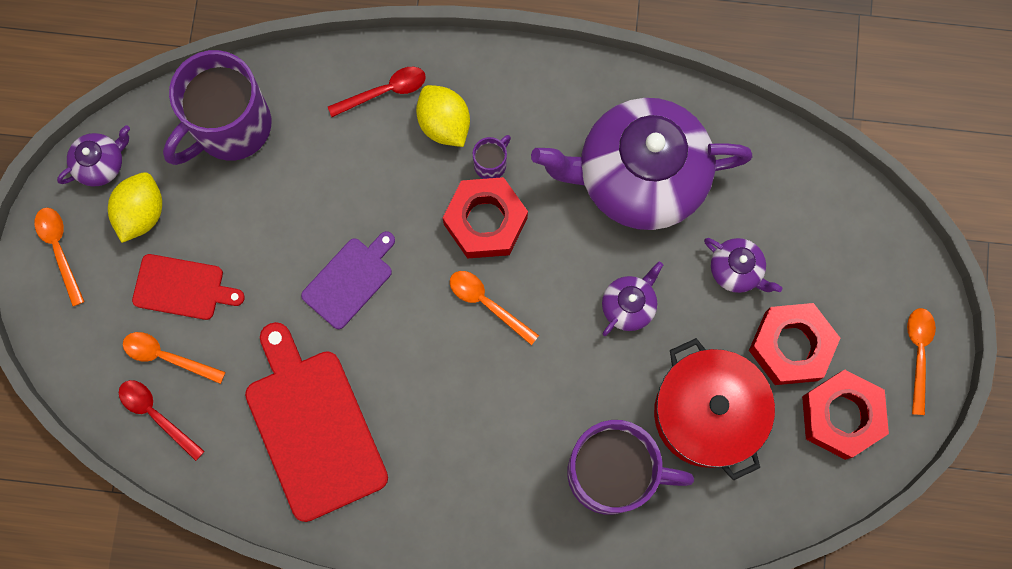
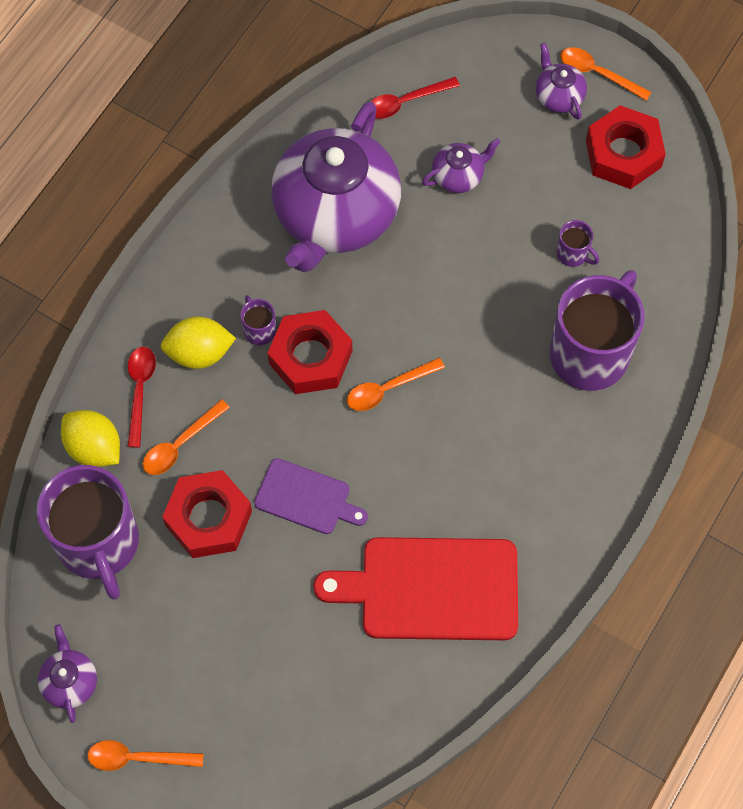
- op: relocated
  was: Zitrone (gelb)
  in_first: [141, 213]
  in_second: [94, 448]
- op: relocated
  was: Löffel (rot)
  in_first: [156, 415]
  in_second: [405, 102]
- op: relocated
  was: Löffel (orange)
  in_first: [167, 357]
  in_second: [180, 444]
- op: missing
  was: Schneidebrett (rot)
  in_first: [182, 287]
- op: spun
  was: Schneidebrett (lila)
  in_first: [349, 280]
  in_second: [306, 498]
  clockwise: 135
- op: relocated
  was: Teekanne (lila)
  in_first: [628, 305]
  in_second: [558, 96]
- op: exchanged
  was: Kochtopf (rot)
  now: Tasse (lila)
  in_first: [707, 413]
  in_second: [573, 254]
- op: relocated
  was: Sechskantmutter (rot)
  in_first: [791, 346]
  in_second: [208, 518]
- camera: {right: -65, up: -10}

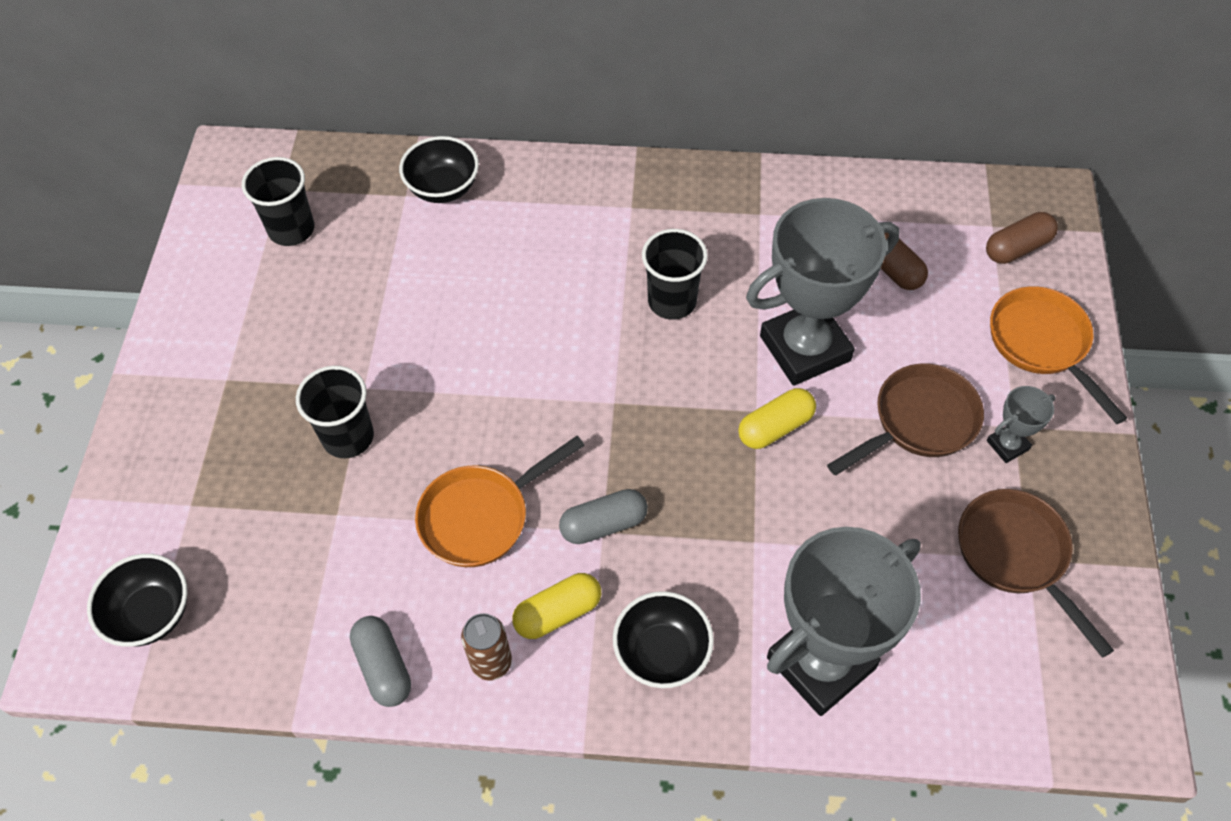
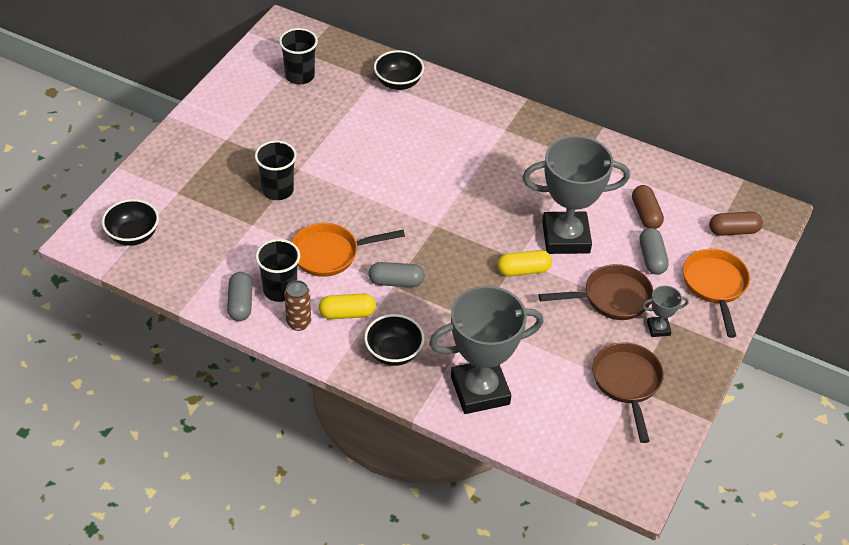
- op: relocated
  was: Becher (schwarz)
  in_first: [672, 301]
  in_second: [280, 290]
- op: appeared
  now: Kapsel (grau)
  in_second: [651, 258]
- camera: {right: 20, up: -10}

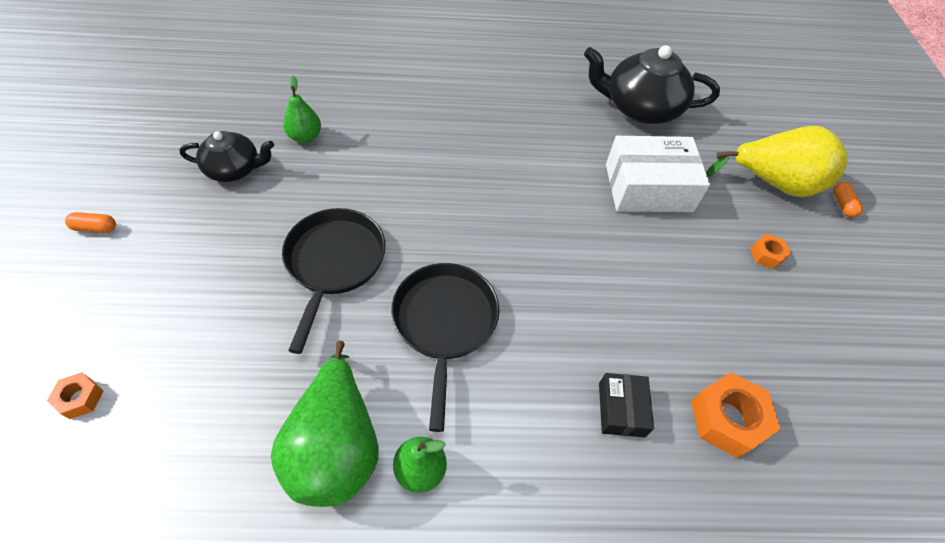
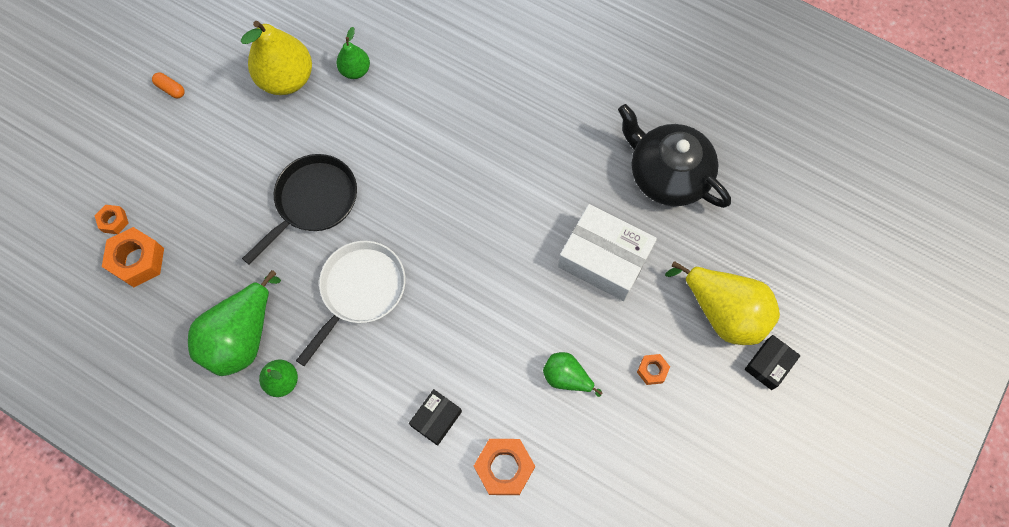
- op: exchanged
  was: Teekanne (schwarz)
  now: Birne (gelb)
  in_first: [234, 169]
  in_second: [286, 79]
- op: colour
  was: Pfanne (schwarz)
  now: Pfanne (weiß)
  in_first: [444, 324]
  in_second: [360, 291]
- op: exchanged
  was: Kapsel (orange)
  now: Schachtel (schwarz)
  in_first: [842, 204]
  in_second: [769, 364]
- op: appeared
  now: Sechskantmutter (orange)
  in_second: [138, 261]
- op: appeared
  now: Birne (grün)
  in_second: [566, 377]
- camera: {right: 35, up: 15}

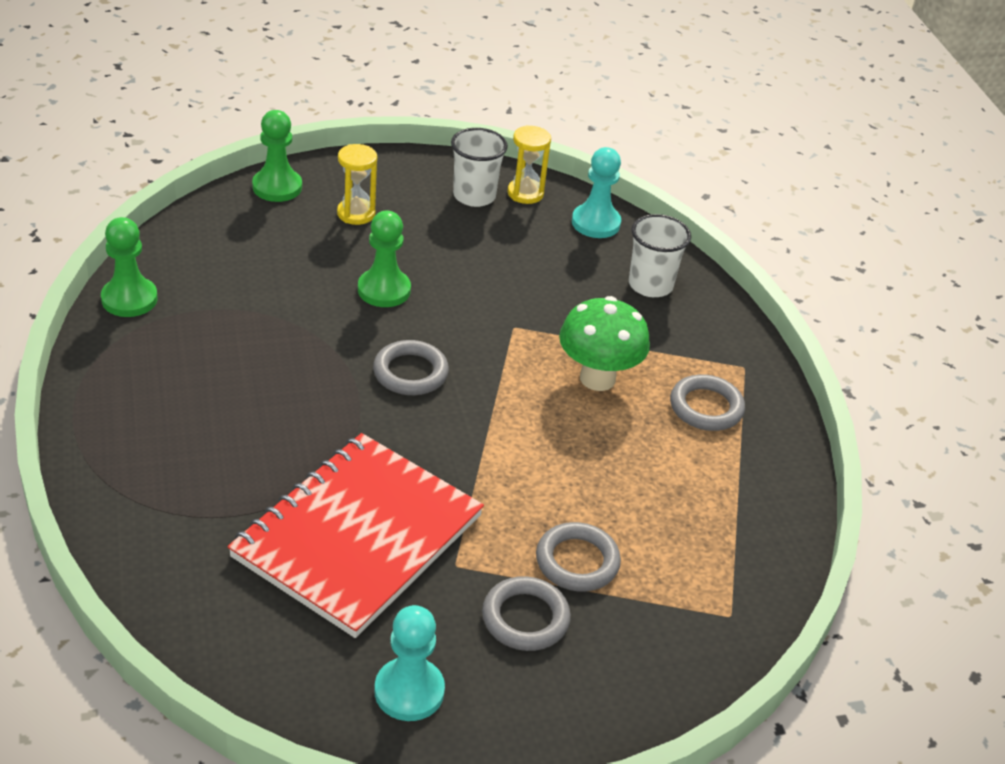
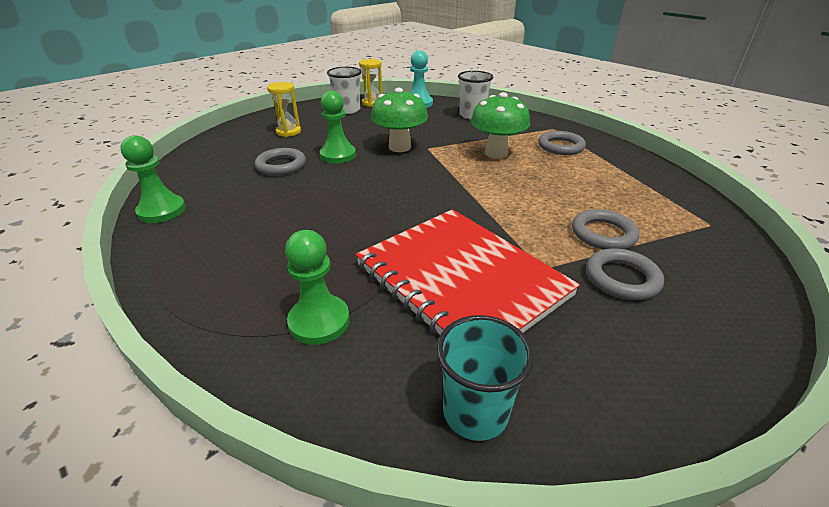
- op: spun
  was: Notizbuch (rot)
  in_first: [358, 536]
  in_second: [461, 280]
  clockwise: -45
- op: relocated
  was: Bauer (grün)
  in_first: [277, 187]
  in_second: [319, 321]
- op: relocated
  was: Ring (grau)
  in_first: [410, 372]
  in_second: [281, 165]
- op: missing
  was: Bauer (türkis)
  in_first: [409, 691]
- op: appeared
  now: Pilz (grün)
  in_second: [400, 147]
- op: appeared
  now: Becher (türkis)
  in_second: [475, 412]
- camera: {right: -25, up: -5}

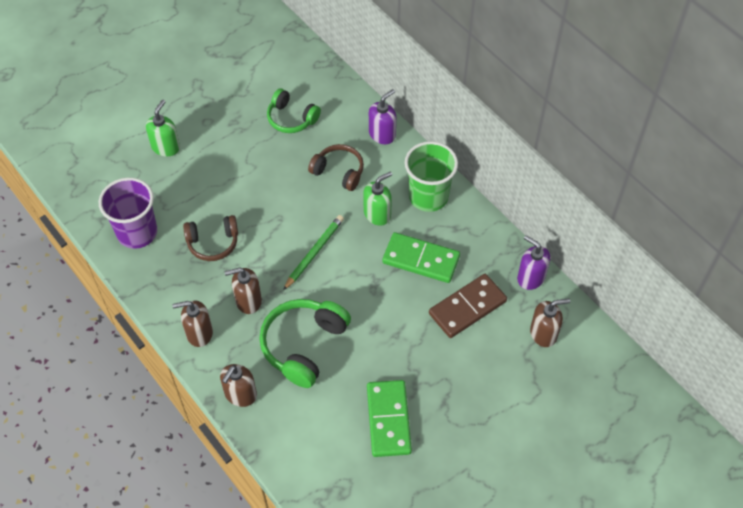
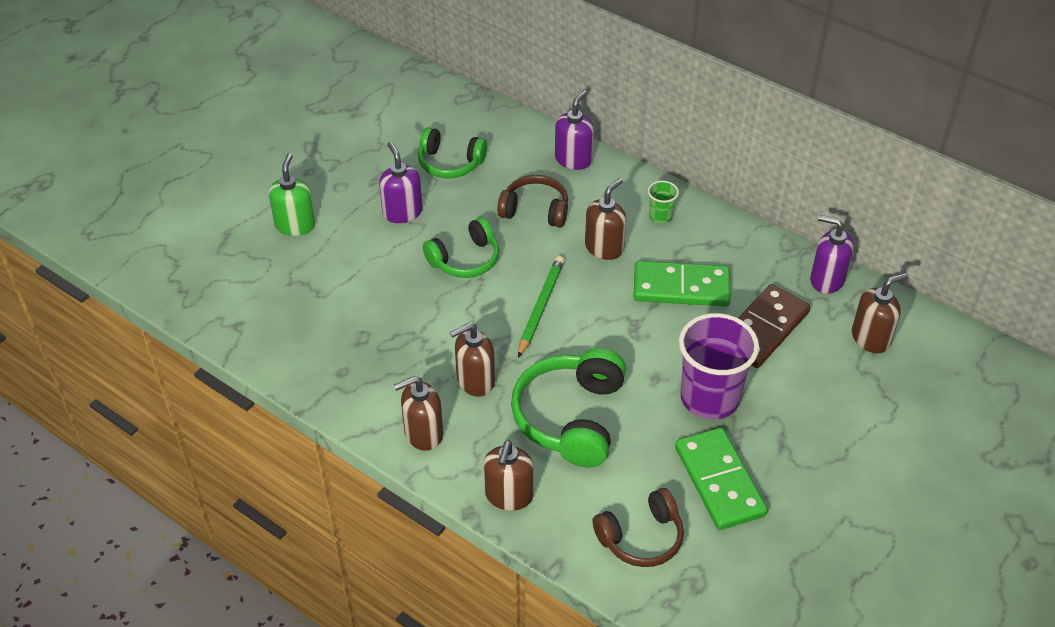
- op: relocated
  was: Becher (lila)
  in_first: [137, 232]
  in_second: [709, 398]
- op: relocated
  was: Kopfhörer (braun)
  in_first: [213, 243]
  in_second: [641, 538]
- op: colour
  was: Seifenspender (grün)
  now: Seifenspender (braun)
  in_first: [377, 214]
  in_second: [604, 247]
- op: size
  was: Becher (grün)
  in_first: [428, 196]
  in_second: [660, 216]
  ratio: 0.45
- op: appeared
  now: Seifenspender (lila)
  in_second: [402, 212]
- op: appeared
  now: Kopfhörer (grün)
  in_second: [465, 259]
- camera: {right: -15, up: -10}

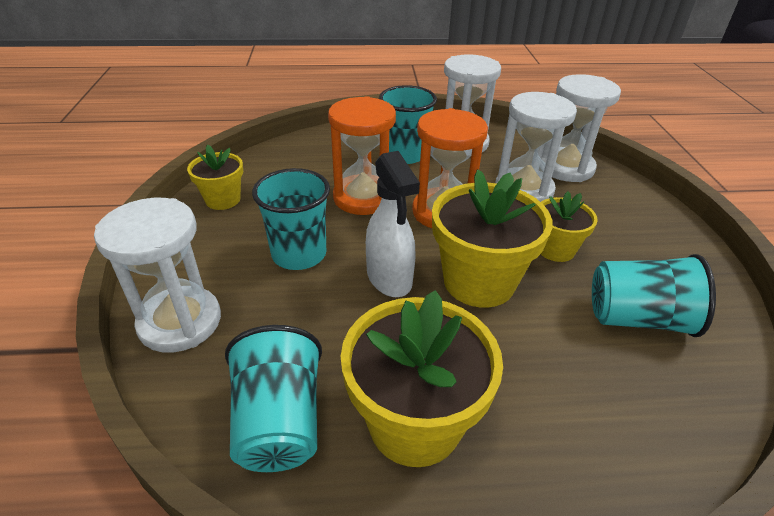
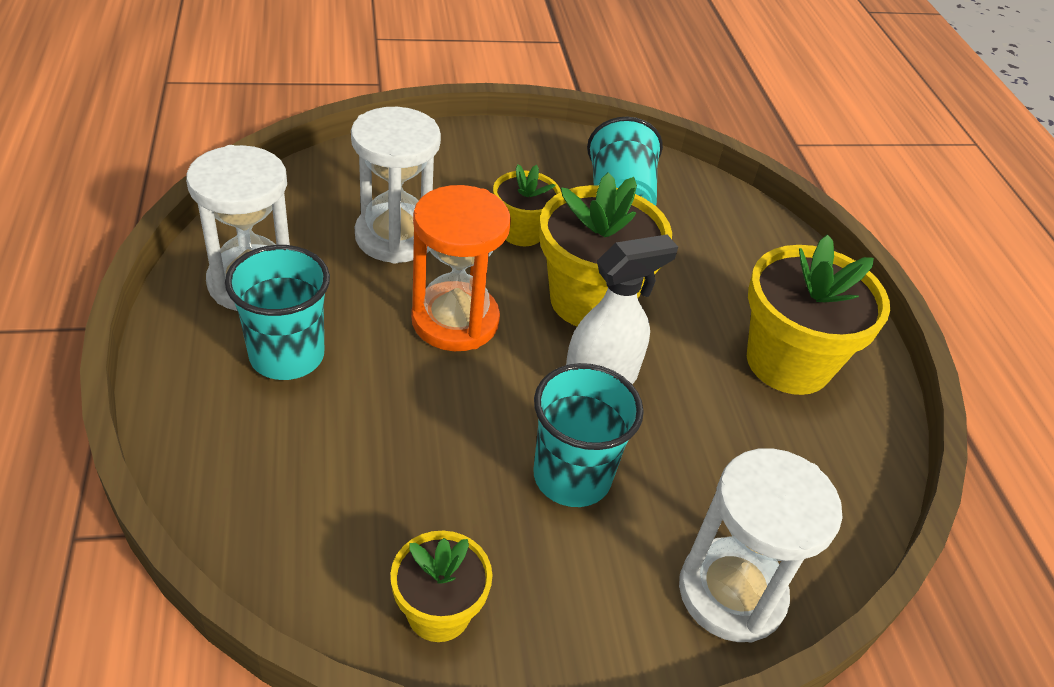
- op: missing
  was: Becher (türkis)
  in_first: [279, 422]
- op: missing
  was: Sanduhr (orange)
  in_first: [363, 198]
- op: missing
  was: Sanduhr (weiß)
  in_first: [566, 168]
- camera: {right: -100, up: 5}

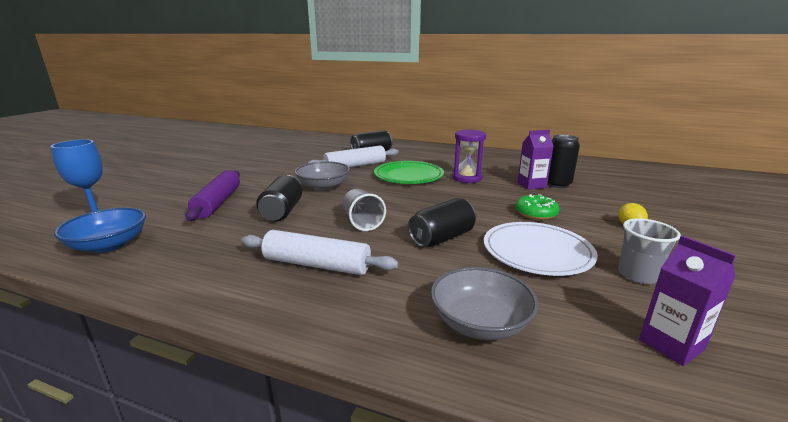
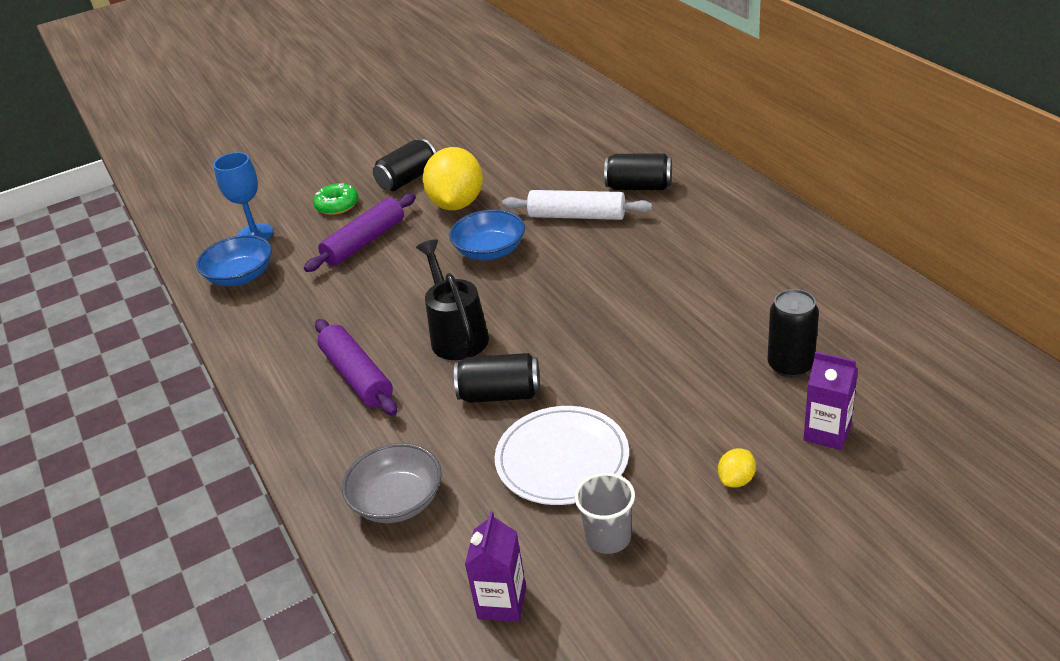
- op: colour
  was: Nudelholz (weiß)
  now: Nudelholz (lila)
  in_first: [317, 265]
  in_second: [357, 376]
- op: relocated
  was: Dose (schwarz)
  in_first: [282, 211]
  in_second: [407, 179]
- op: colour
  was: Schüssel (grau)
  now: Schüssel (blau)
  in_first: [323, 186]
  in_second: [490, 251]
- op: exchanged
  was: Becher (grau)
  now: Gießkanne (schwarz)
  in_first: [362, 222]
  in_second: [456, 334]
- op: missing
  was: Teller (grün)
  in_first: [408, 175]
- op: missing
  was: Sanduhr (lila)
  in_first: [467, 178]
- op: relocated
  was: Donut (grün)
  in_first: [536, 213]
  in_second: [337, 205]
- op: relocated
  was: Getränkekarton (lila)
  in_first: [531, 185]
  in_second: [827, 433]
- op: appeared
  now: Zitrone (gelb)
  in_second: [457, 204]
- camera: {right: 45, up: 15}

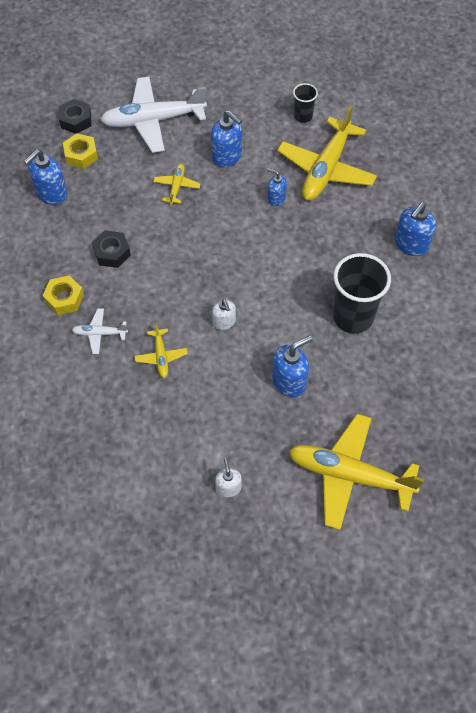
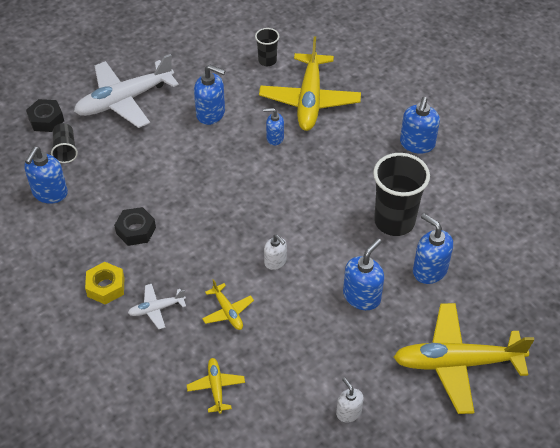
- op: exchanged
  was: Sechskantmutter (gelb)
  now: Becher (schwarz)
  in_first: [81, 155]
  in_second: [65, 150]
- op: relocated
  was: Flugzeug (gelb)
  in_first: [176, 186]
  in_second: [216, 387]
- op: appeared
  now: Seifenspender (blau)
  in_second: [429, 270]
- camera: {right: -20, up: -10}

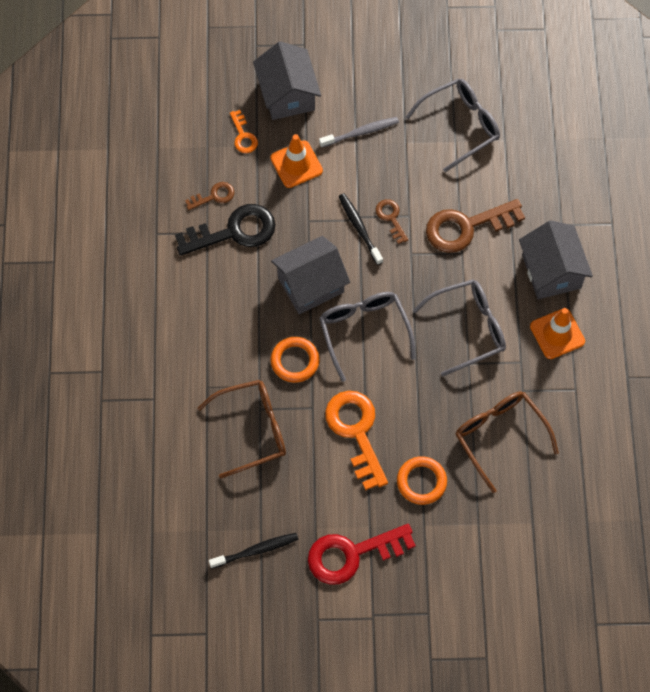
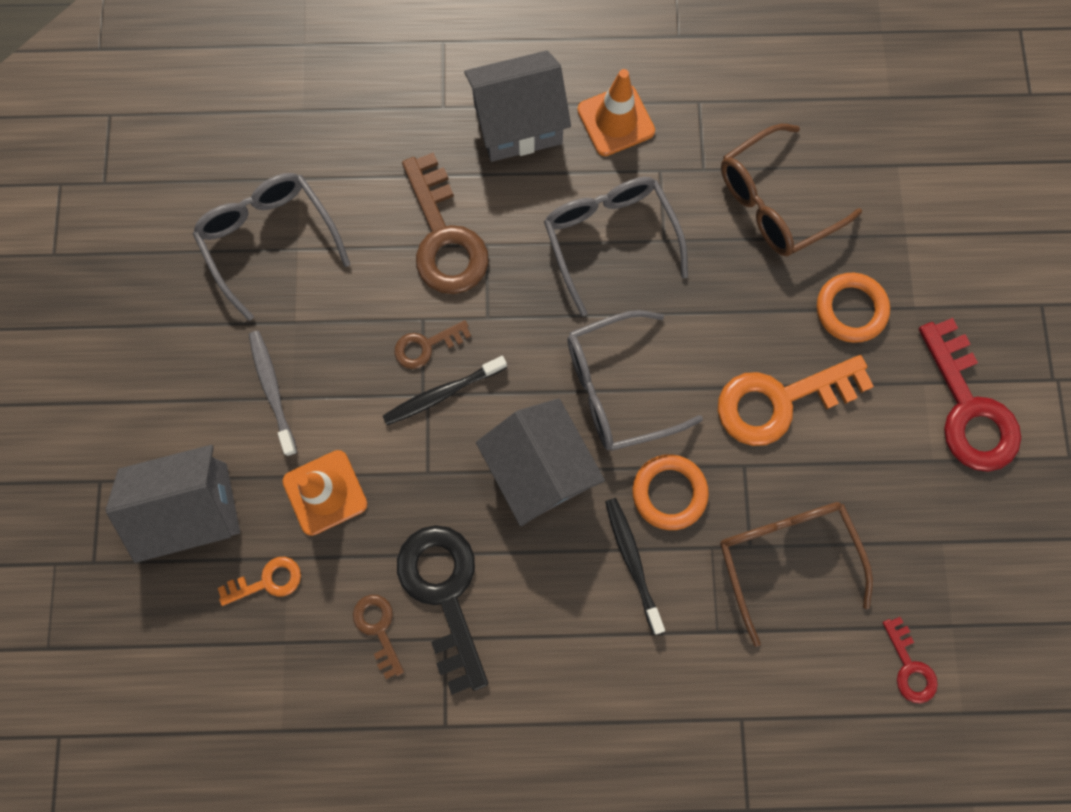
- op: relocated
  was: Zahnbürste (schwarz)
  in_first: [256, 550]
  in_second: [632, 561]
- op: appeared
  now: Schlüssel (rot)
  in_second: [909, 666]
- camera: {right: -90, up: 10}

